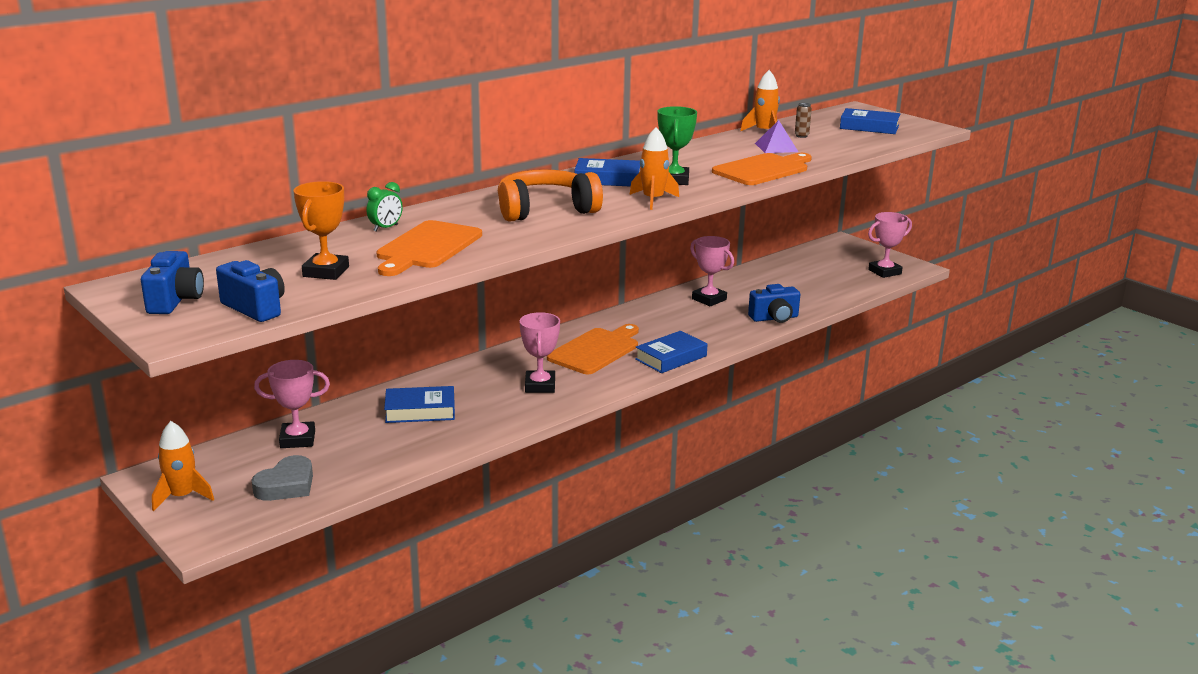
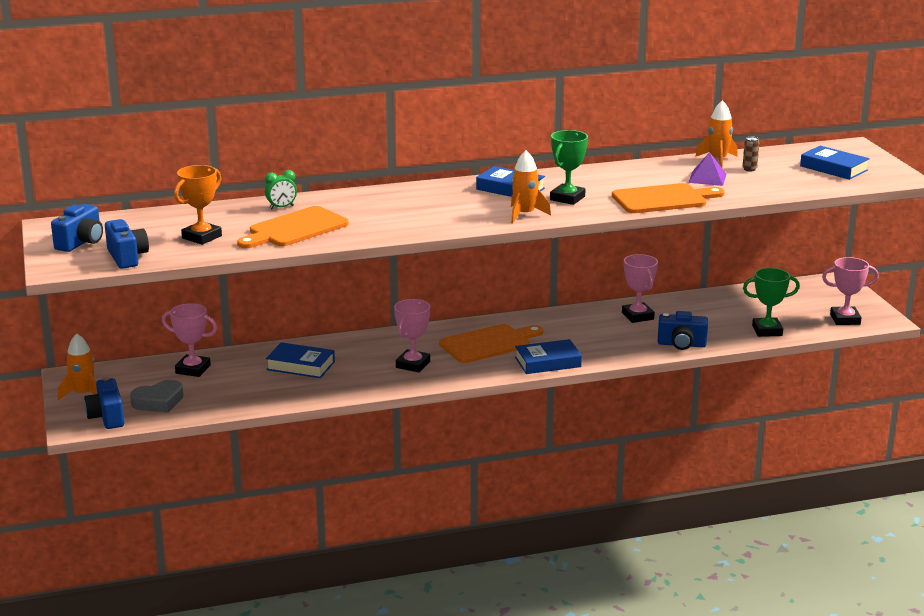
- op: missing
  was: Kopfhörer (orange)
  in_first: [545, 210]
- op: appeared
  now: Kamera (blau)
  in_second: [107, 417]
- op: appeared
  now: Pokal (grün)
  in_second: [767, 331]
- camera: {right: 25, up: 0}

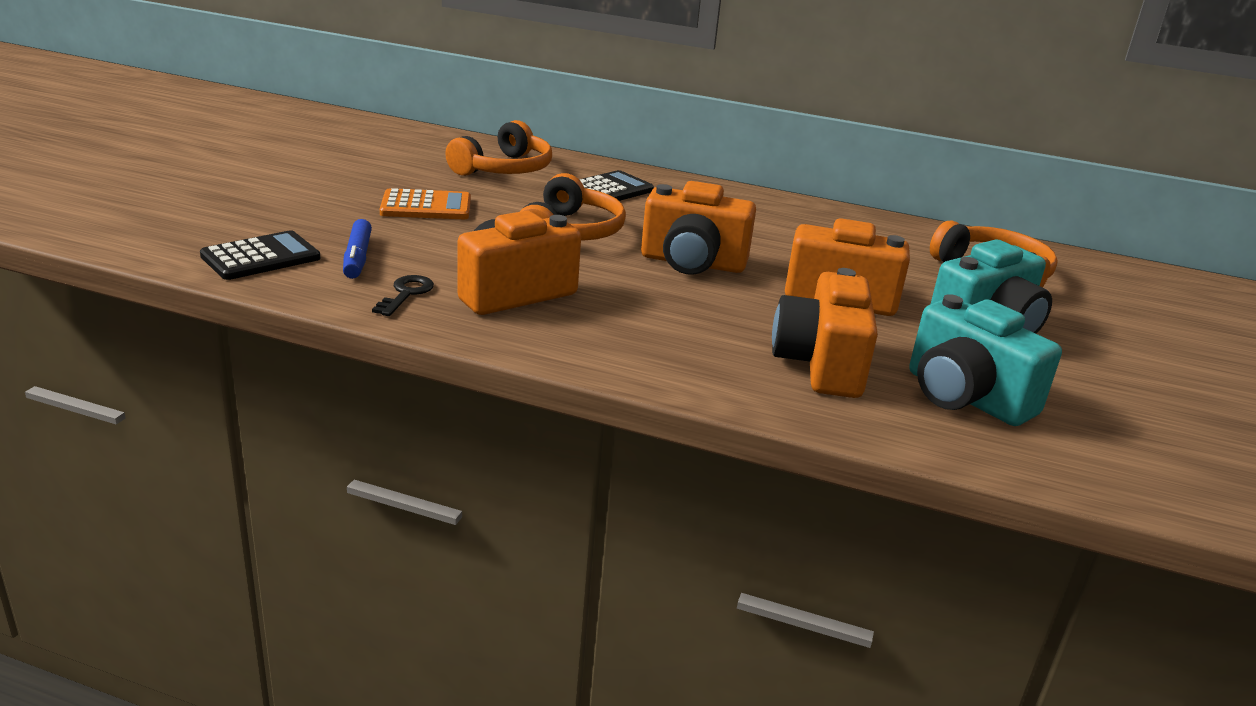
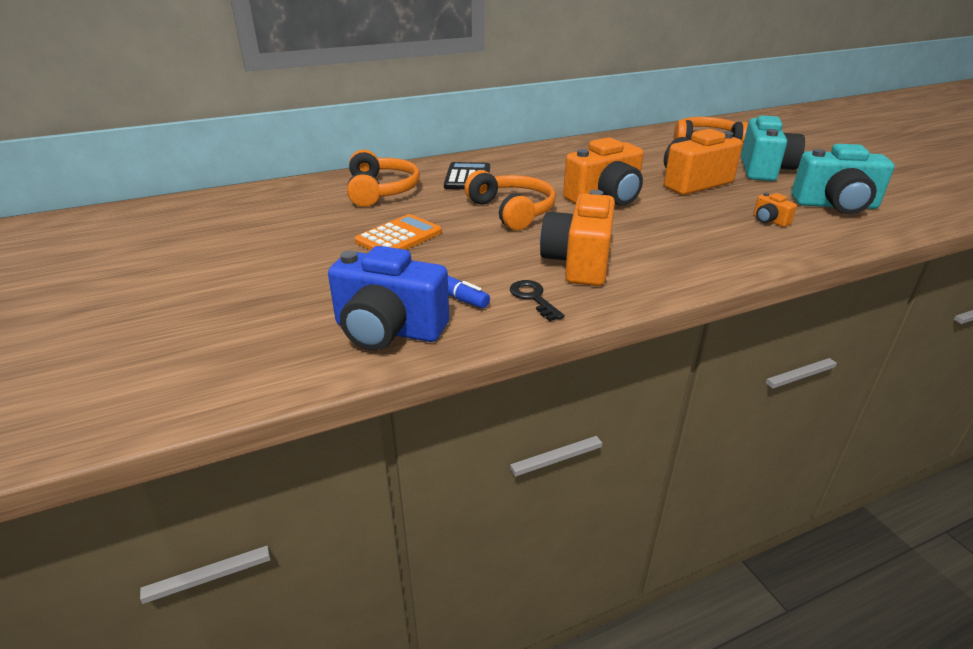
- op: exchanged
  was: Taschenrechner (schwarz)
  now: Kamera (blau)
  in_first: [261, 257]
  in_second: [388, 330]
- op: size
  was: Kamera (orange)
  in_first: [821, 365]
  in_second: [769, 221]
  ratio: 0.44
- camera: {right: -40, up: 5}

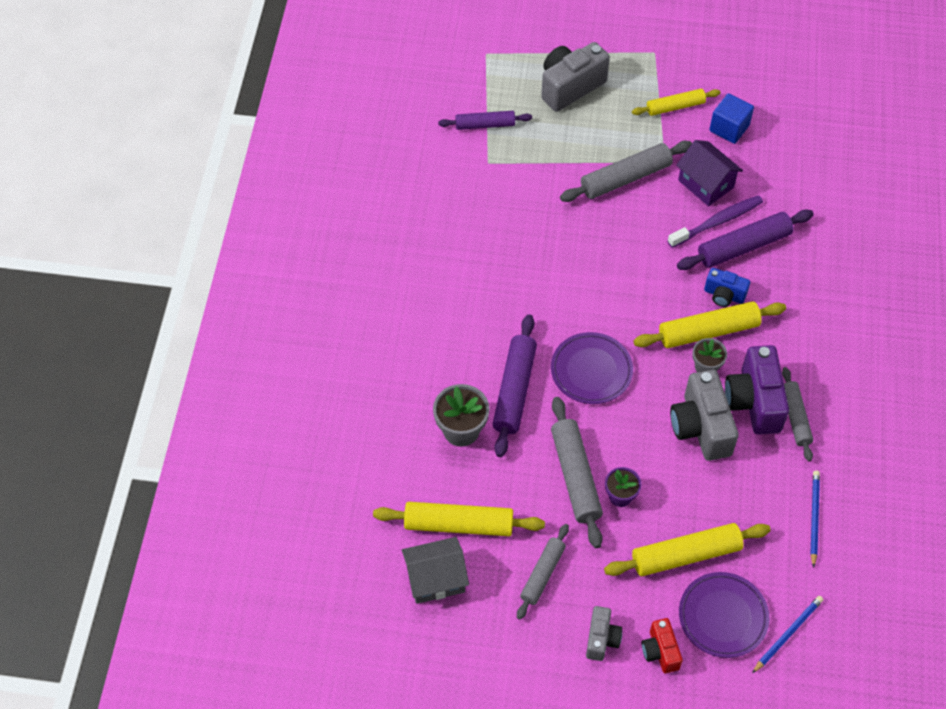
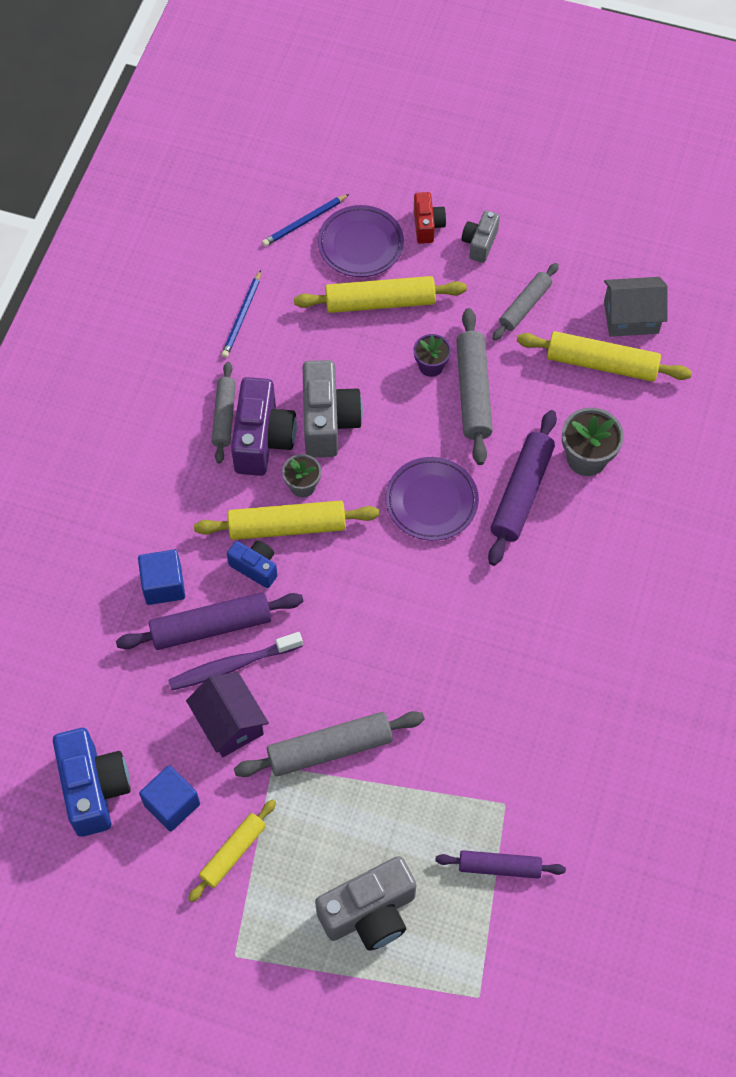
- op: spun
  was: Nudelholz (gelb)
  in_first: [675, 107]
  in_second: [233, 853]
  clockwise: -45
- op: appeared
  now: Kamera (blau)
  in_second: [94, 788]
- op: appeared
  now: Kubus (blau)
  in_second: [163, 585]
- camera: {right: -170, up: 5}

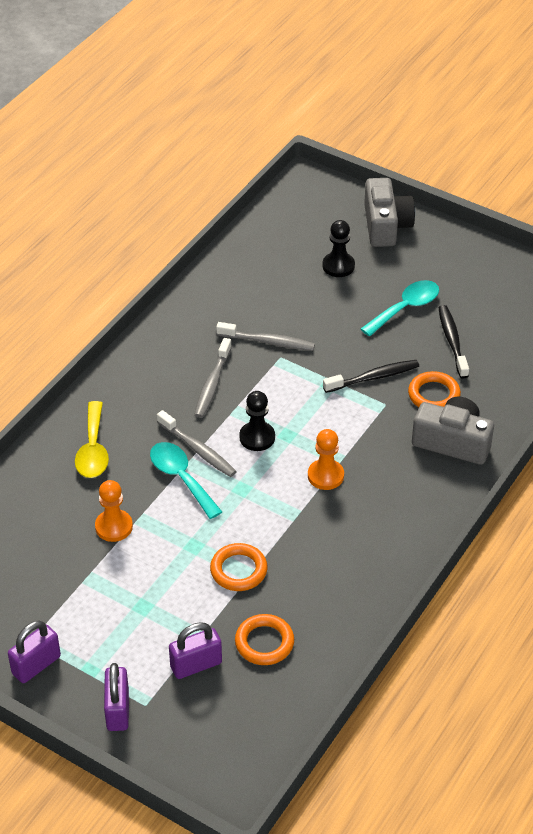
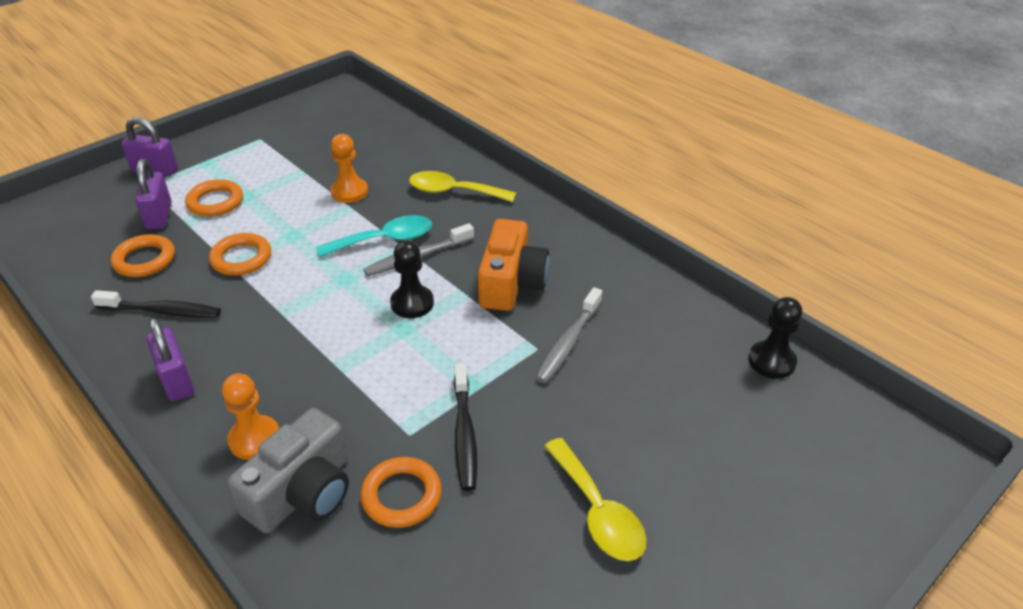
- op: relocated
  was: Vorhängeschloss (lila)
  in_first: [36, 665]
  in_second: [177, 380]
- op: exchanged
  was: Zahnbürste (grau)
  now: Kamera (orange)
  in_first: [212, 384]
  in_second: [511, 283]
- op: relocated
  was: Bauer (orange)
  in_first: [325, 476]
  in_second: [255, 439]
- op: relocated
  was: Bauer (schwarz)
  in_first: [338, 266]
  in_second: [771, 361]
- op: colour
  was: Löffel (türkis)
  now: Löffel (gelb)
  in_first: [405, 308]
  in_second: [597, 511]
- op: missing
  was: Kamera (grau)
  in_first: [386, 225]
- op: relocated
  was: Zahnbürste (schwarz)
  in_first: [452, 341]
  in_second: [162, 311]
- op: appeared
  now: Ring (orange)
  in_second: [215, 202]
- camera: {right: 105, up: -5}

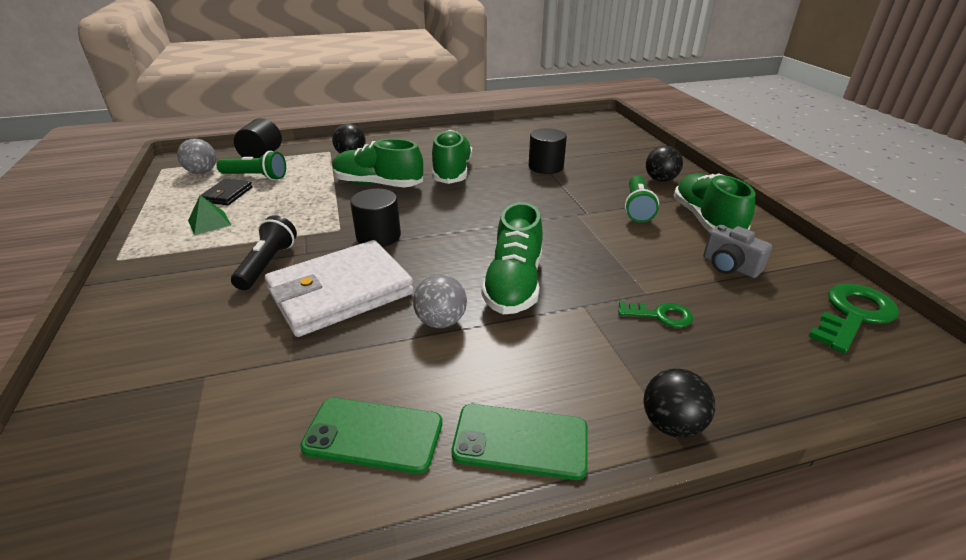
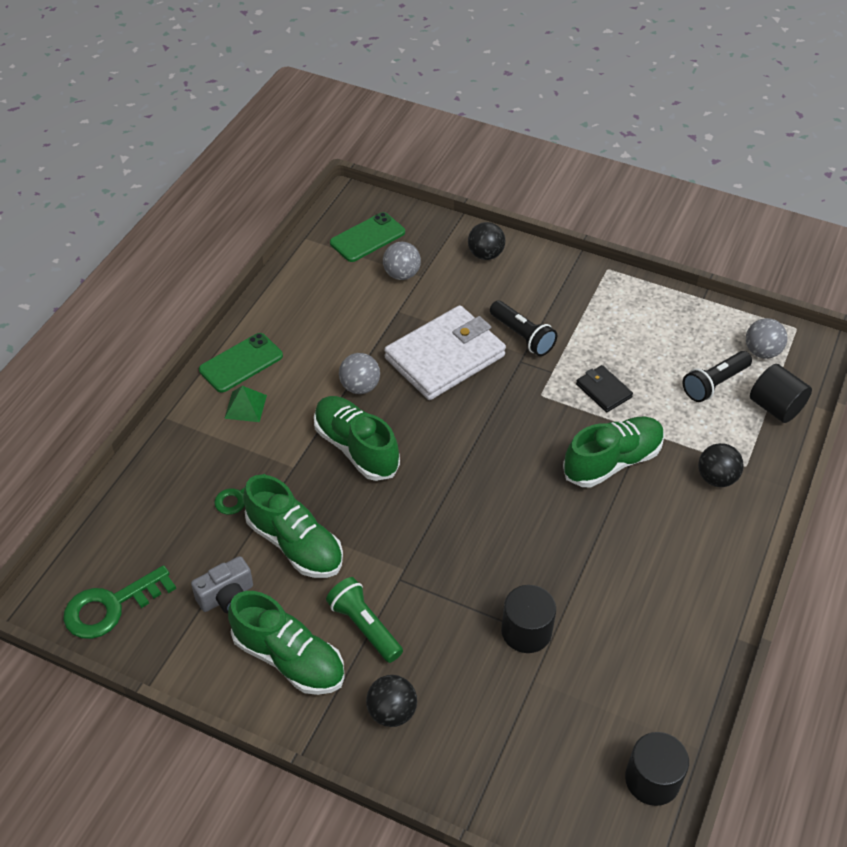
- op: relocated
  was: Pyramide (grün)
  in_first: [209, 222]
  in_second: [245, 406]
- op: relocated
  was: Geldbörse (schwarz)
  in_first: [227, 194]
  in_second: [603, 391]
- op: colour
  was: Taschenlampe (grün)
  now: Taschenlampe (schwarz)
  in_first: [256, 177]
  in_second: [714, 384]
- op: spun
  was: Geldbörse (weiß)
  in_first: [340, 292]
  in_second: [445, 357]
  clockwise: 45
- op: relocated
  was: Handy (grün)
  in_first: [373, 435]
  in_second: [367, 237]
- op: relocated
  was: Vollzylinder (schwarz)
  in_first: [378, 236]
  in_second: [652, 779]
- op: relocated
  was: Schuh (grün)
  in_first: [452, 172]
  in_second: [295, 544]
- op: relocated
  was: Ball (schwarz)
  in_first: [671, 424]
  in_second: [485, 255]
- op: spun
  was: Kamera (grau)
  in_first: [729, 266]
  in_second: [227, 596]
  clockwise: 150
- op: spun
  was: Schlüssel (grün)
  in_first: [853, 315]
  in_second: [111, 606]
  clockwise: 60
- op: appeared
  now: Ball (grau)
  in_second: [401, 274]
- camera: {right: 130, up: 15}

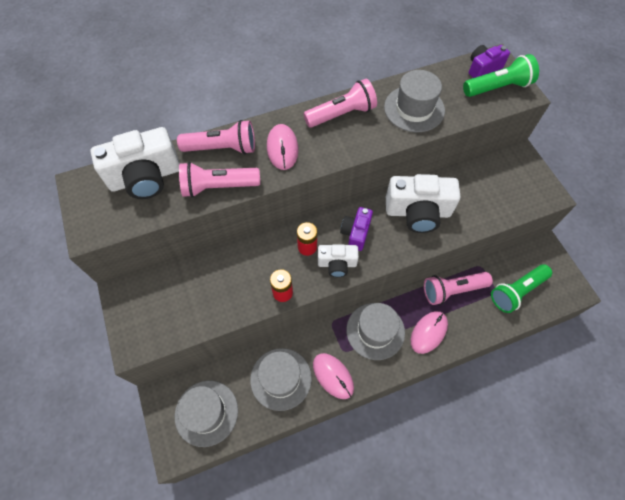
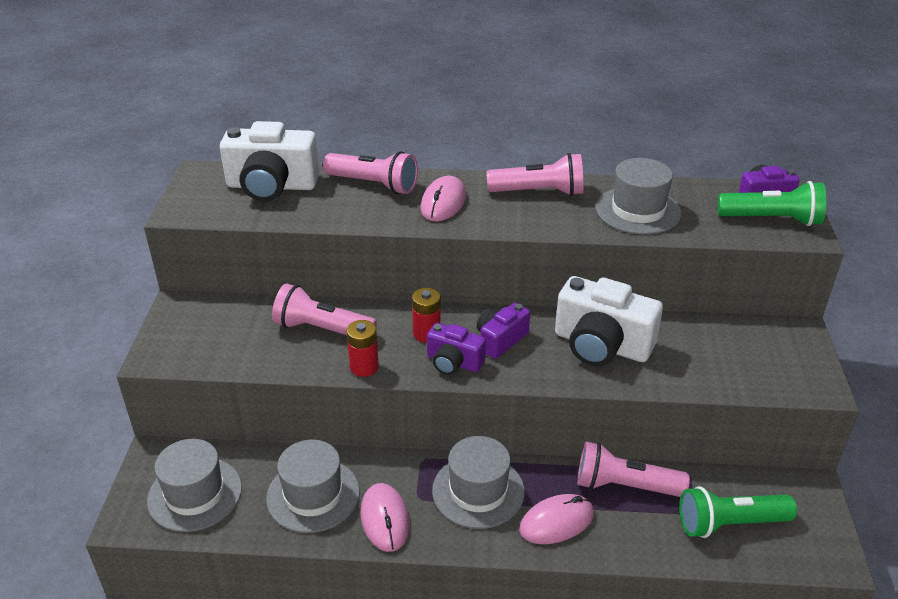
- op: relocated
  was: Taschenlampe (rosa)
  in_first: [218, 187]
  in_second: [322, 329]
- op: colour
  was: Kamera (weiß)
  now: Kamera (lila)
  in_first: [337, 264]
  in_second: [453, 362]
- camera: {right: 25, up: -25}

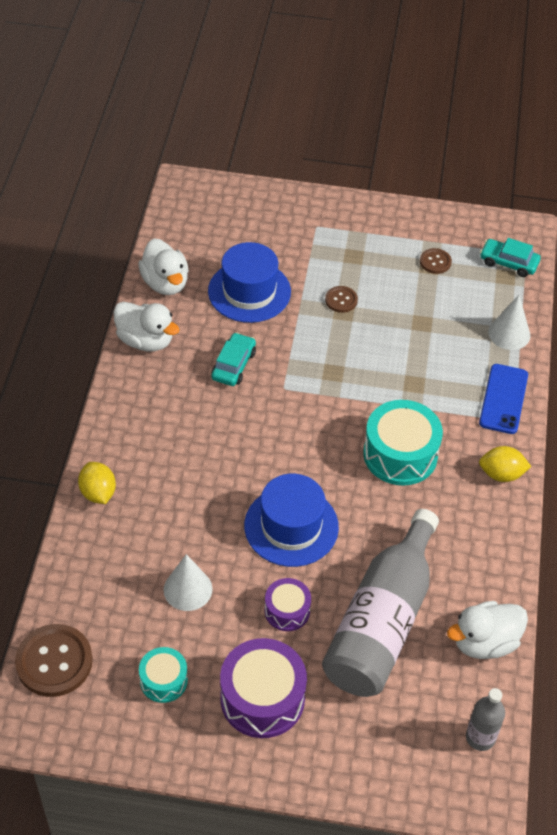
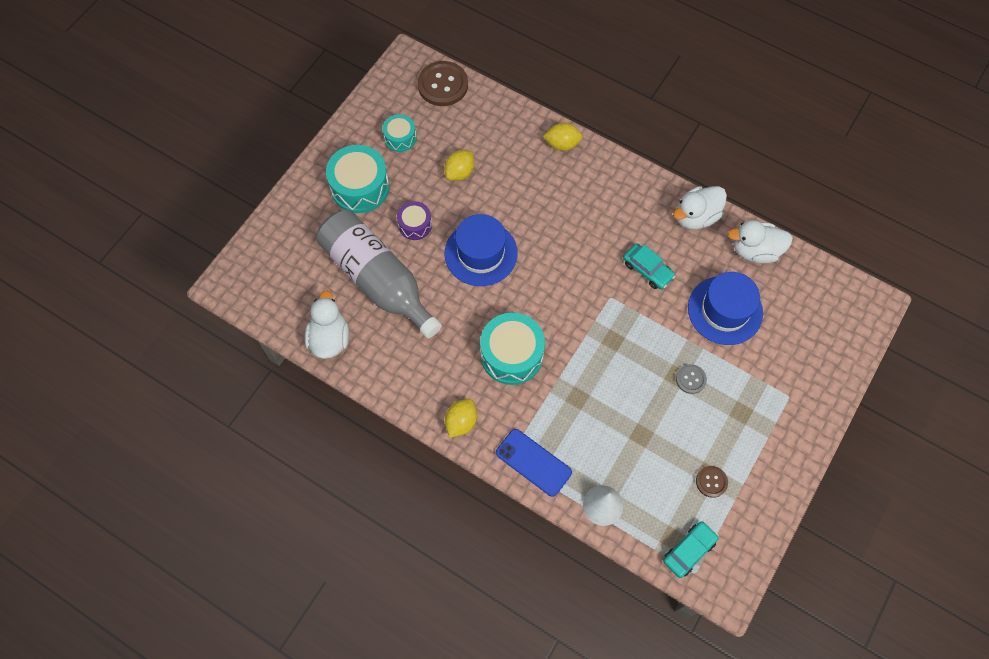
- op: exchanged
  was: Kegel (weiß)
  now: Zitrone (gelb)
  in_first: [188, 589]
  in_second: [460, 172]
- op: colour
  was: Trommel (lila)
  now: Trommel (türkis)
  in_first: [262, 698]
  in_second: [360, 187]
- op: colour
  was: Knopf (braun)
  now: Knopf (grau)
  in_first: [341, 300]
  in_second: [690, 379]
- op: missing
  was: Flasche (grau)
  in_first: [480, 737]
- camera: {right: 115, up: 15}

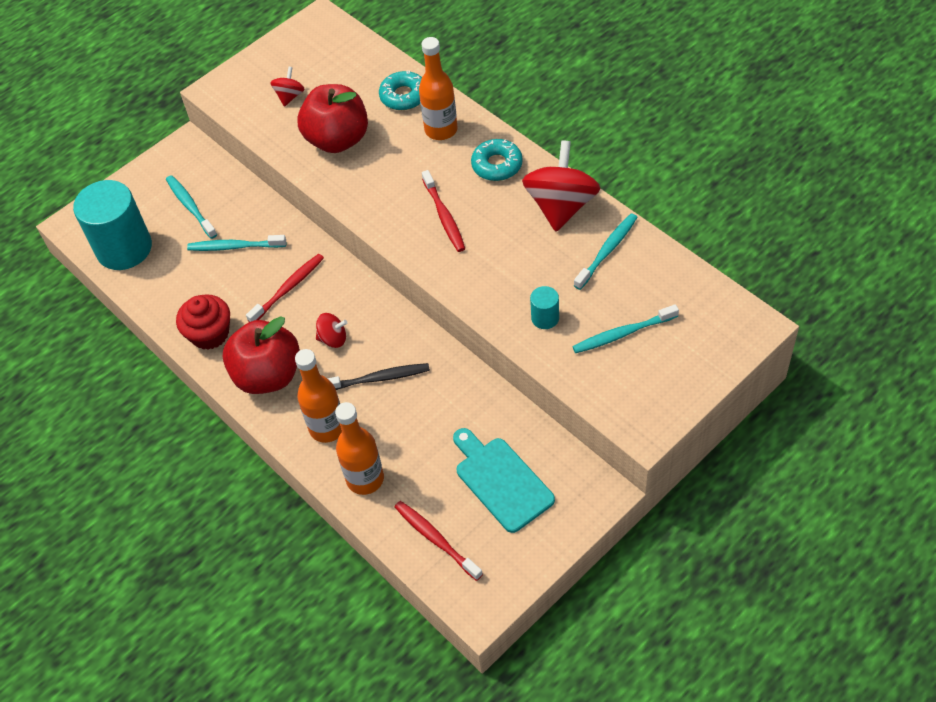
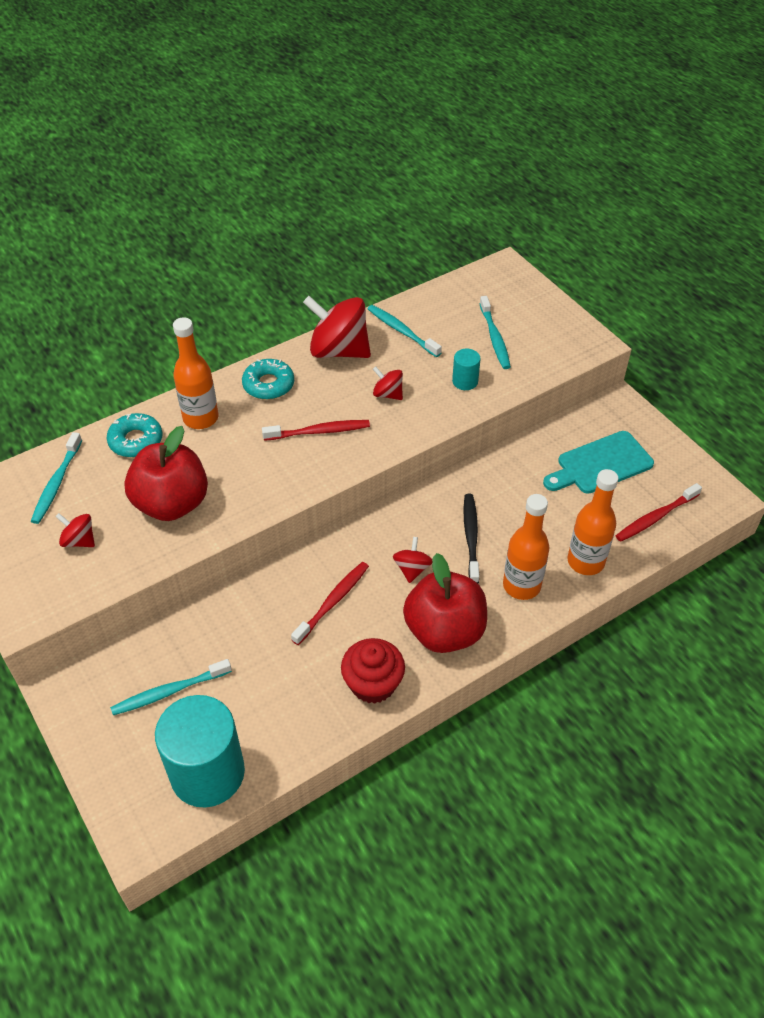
- op: relocated
  was: Zahnbürste (türkis)
  in_first: [235, 247]
  in_second: [57, 483]
- op: spun
  was: Zahnbürste (rot)
  in_first: [288, 288]
  in_second: [332, 602]
  clockwise: 75
- op: appeared
  now: Kreisel (rot)
  in_second: [388, 394]
- camera: {right: -85, up: -5}

